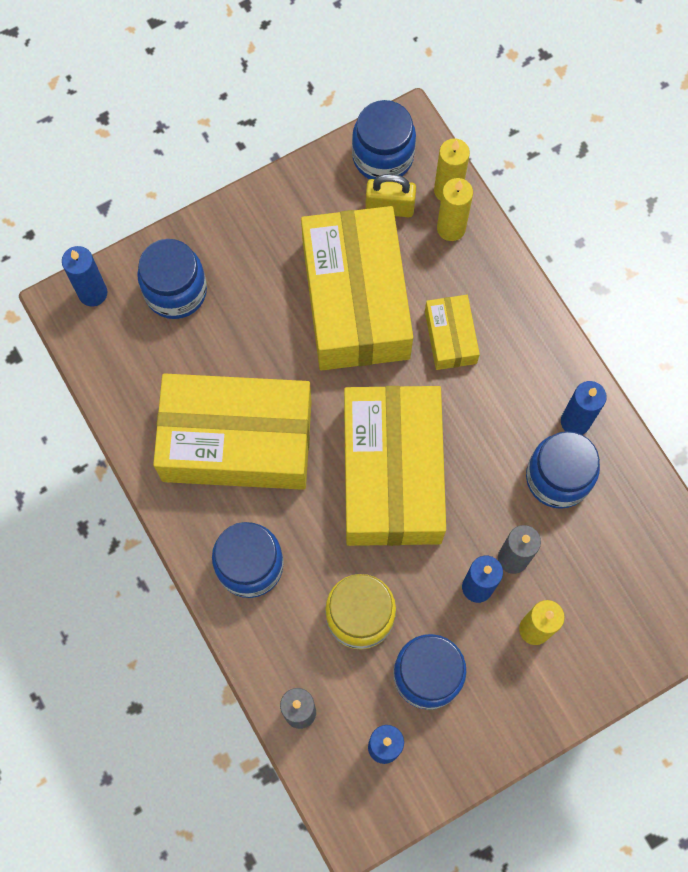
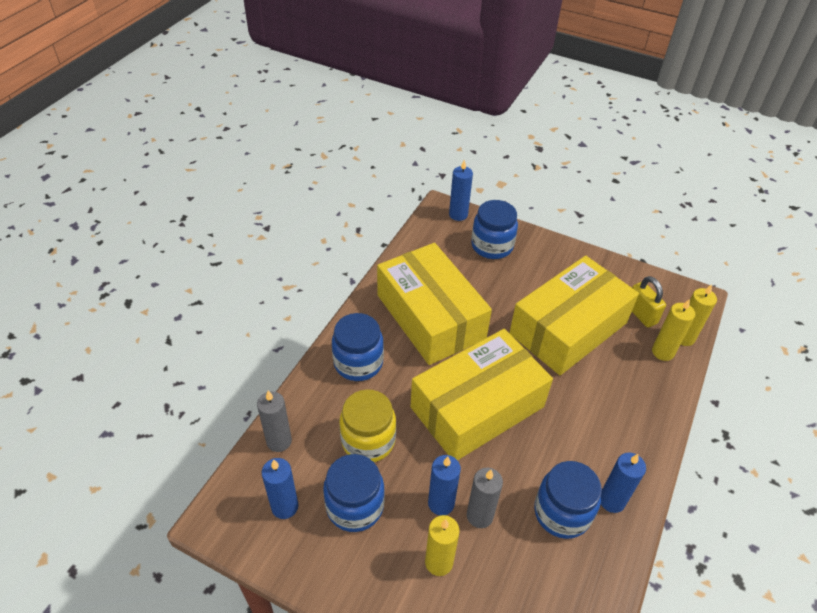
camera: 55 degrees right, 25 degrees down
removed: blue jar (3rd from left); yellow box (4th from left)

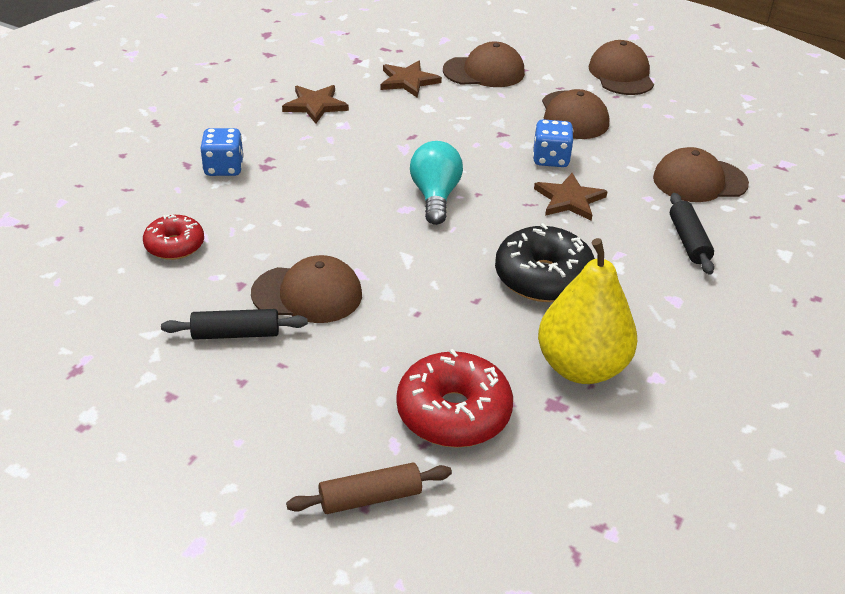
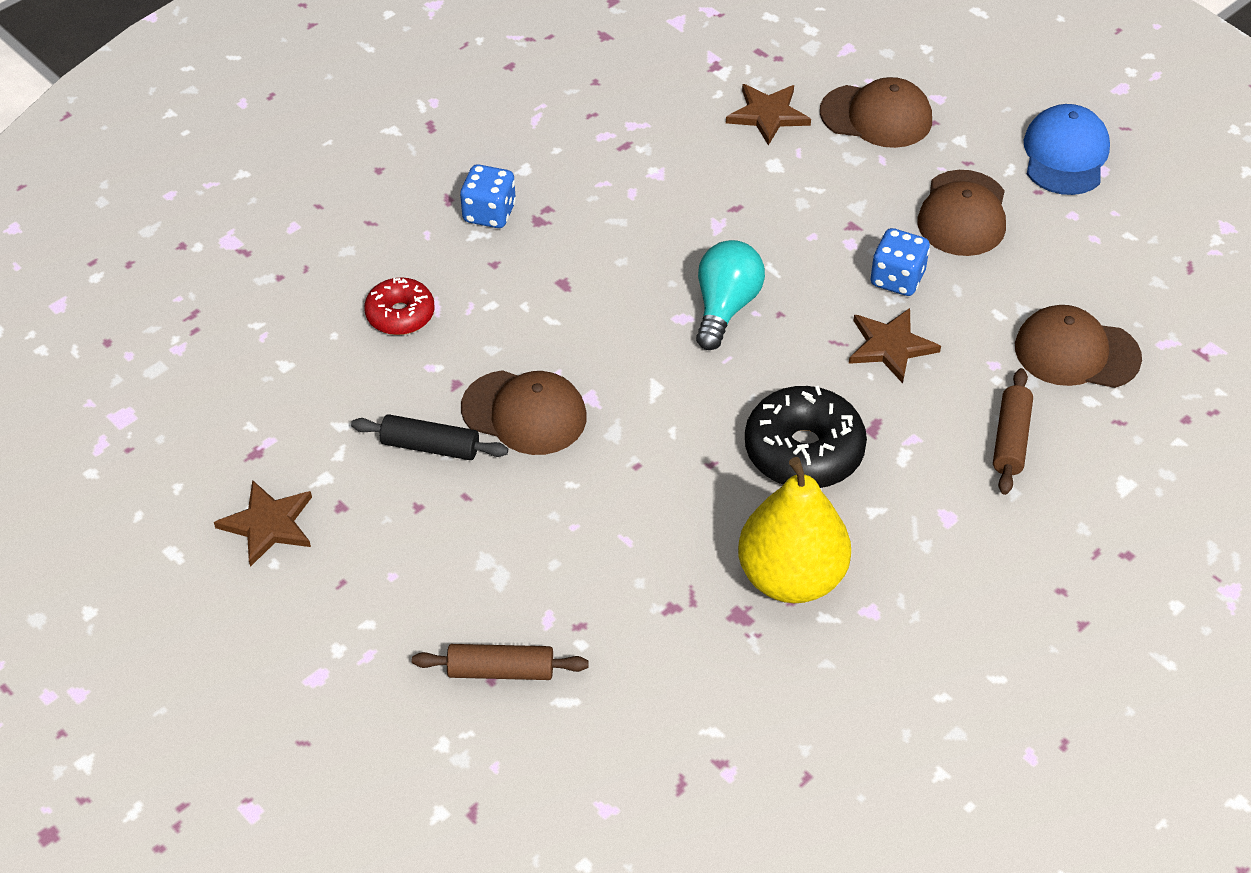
camera: 20 degrees right, 10 degrees up
removed: red donut (2nd from left)
moved: brown star (1st from left)
recoloured: brown cap (4th from left) to blue cap; black rolling pin (2nd from left) to brown rolling pin (2nd from left)

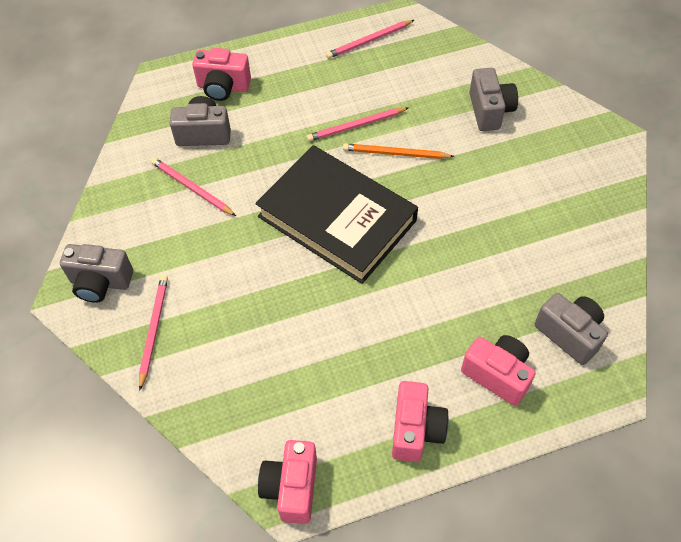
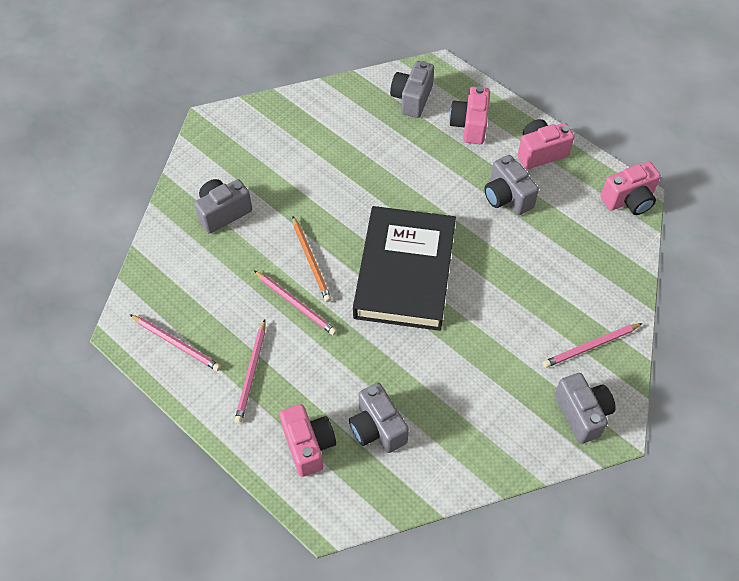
camera: 120 degrees left, 0 degrees up
added: grey camera (4th from left)
moved: pink pencil (2nd from left)

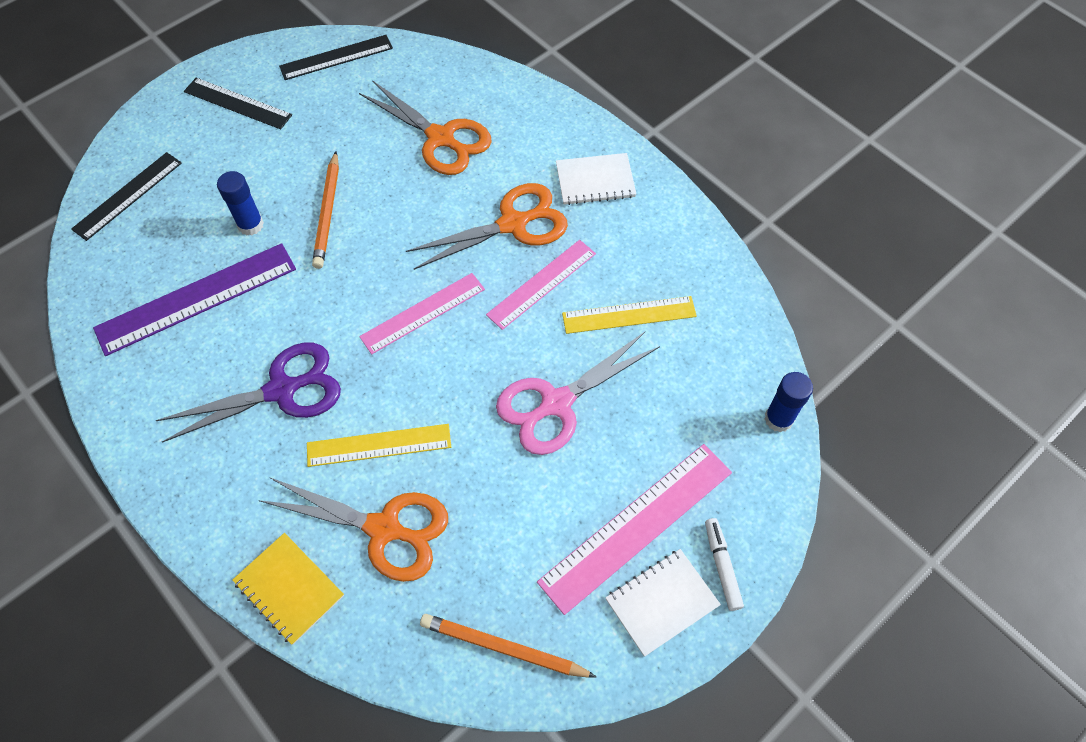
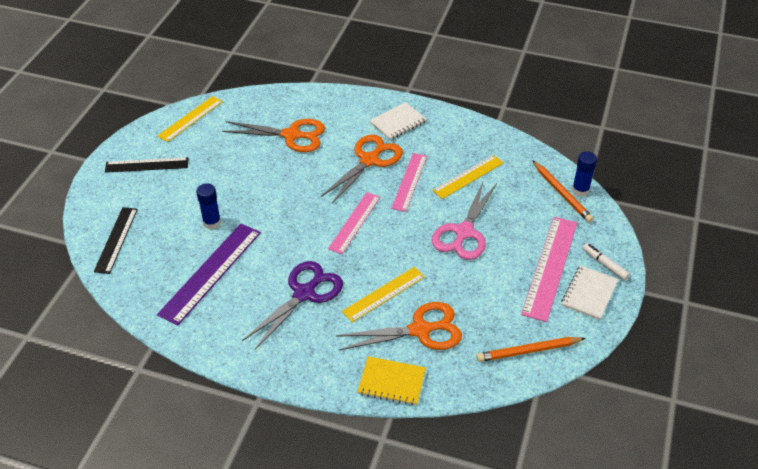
camera: 30 degrees left, 15 degrees down
moved: orange pencil (1st from left in the first image) to orange pencil (2nd from left)
recoloured: black ruler (3rd from left) to yellow ruler (1st from left)

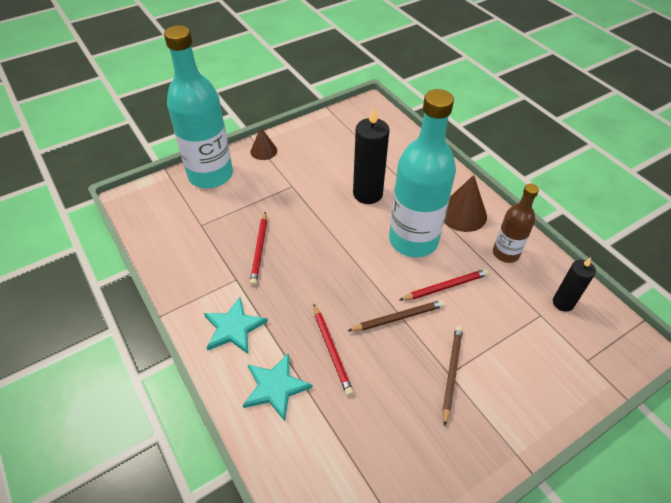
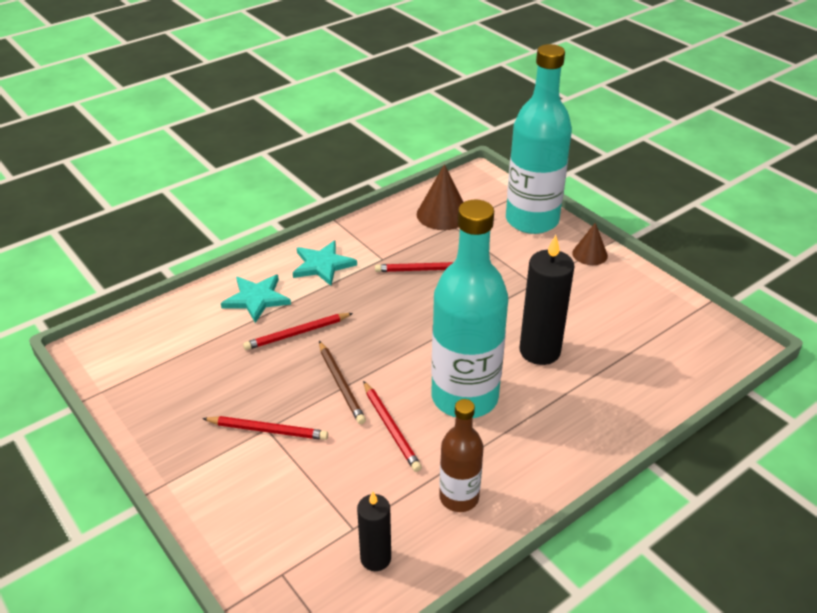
camera: 85 degrees right, 10 degrees down
moved: brown cone (2nd from left in the first image) to brown cone (1st from left)
recoloured: brown pencil (2nd from left) to red pencil (1st from left)

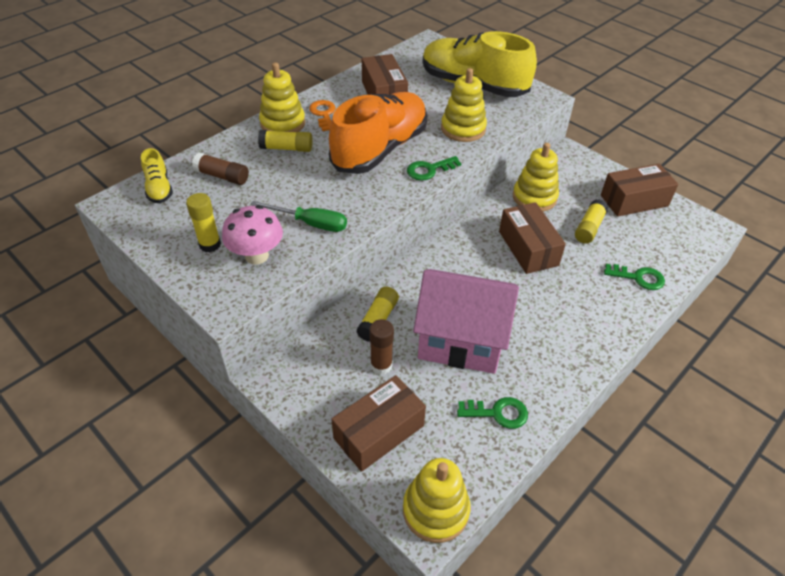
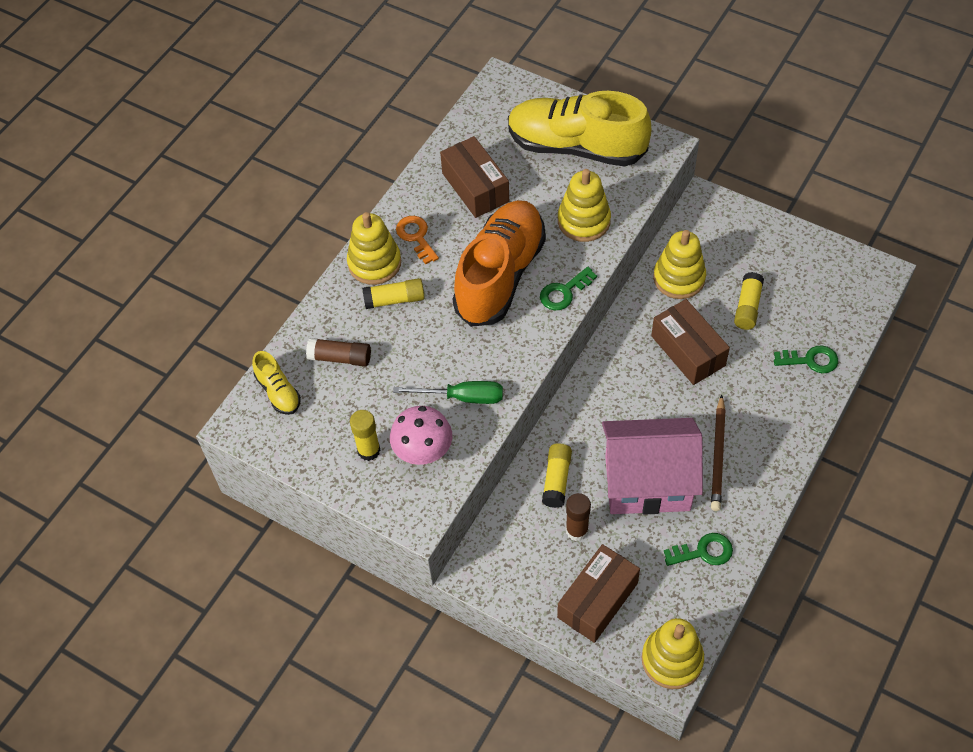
camera: 10 degrees left, 10 degrees up
removed: brown box (4th from left)
added: brown pencil

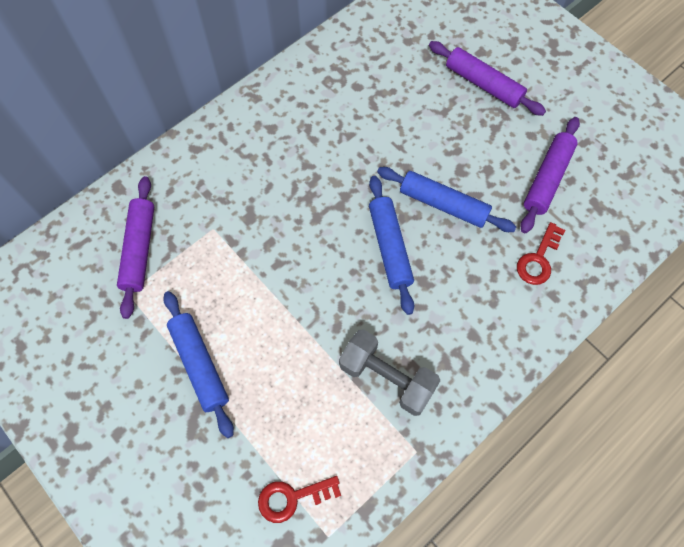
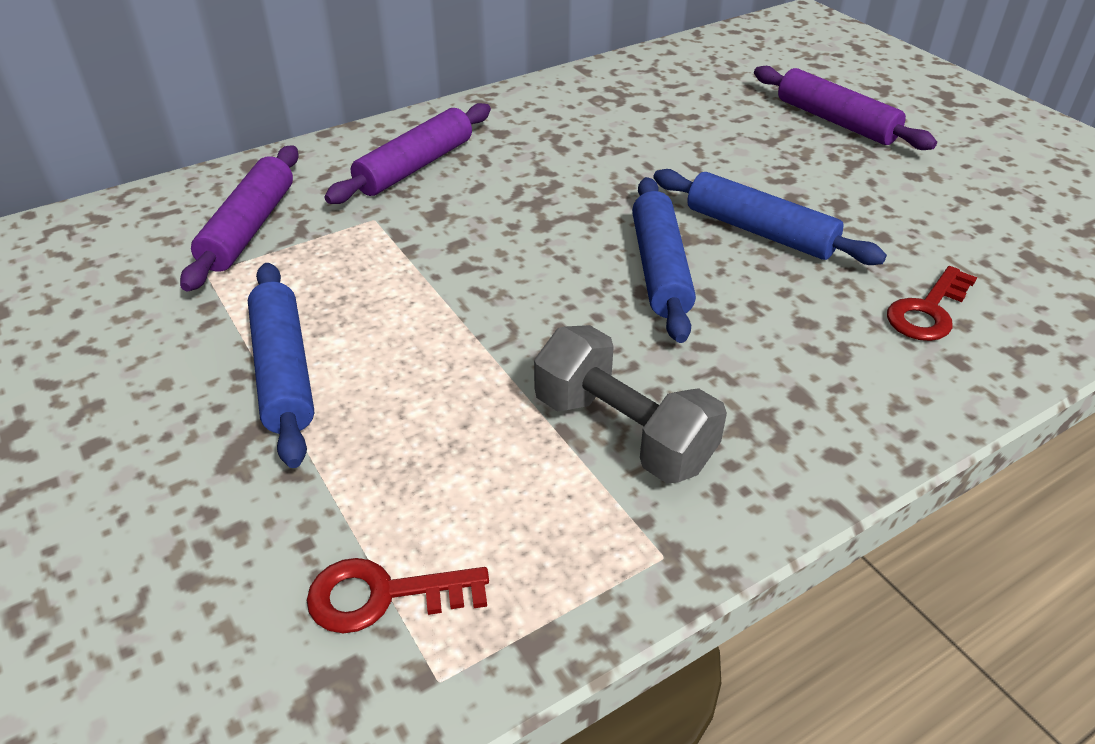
camera: 10 degrees right, 25 degrees down
moved: purple rolling pin (3rd from left in the first image) to purple rolling pin (2nd from left)

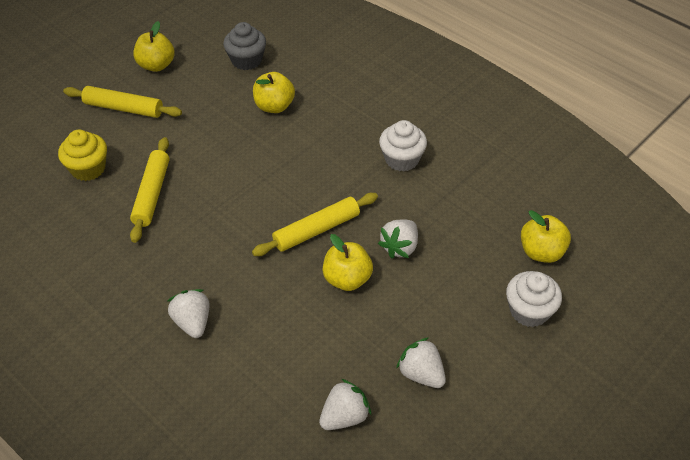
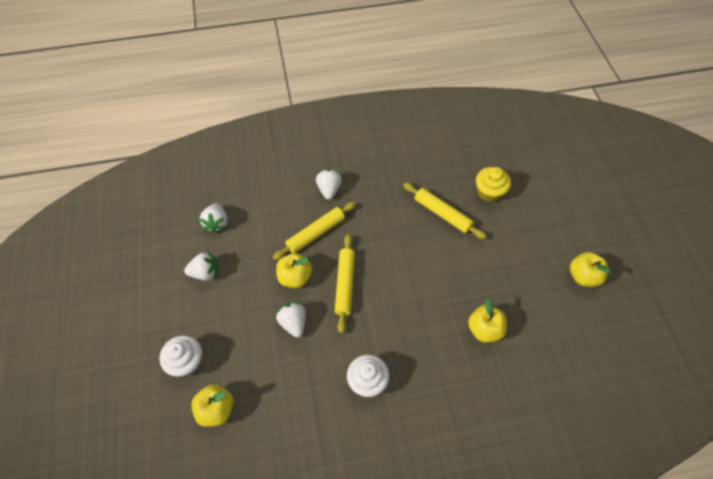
camera: 125 degrees right, 10 degrees up
removed: grey cupcake
moved: yellow rolling pin (1st from left)
turned: white strawberry (1st from left in the first image) 105 degrees counterclockwise

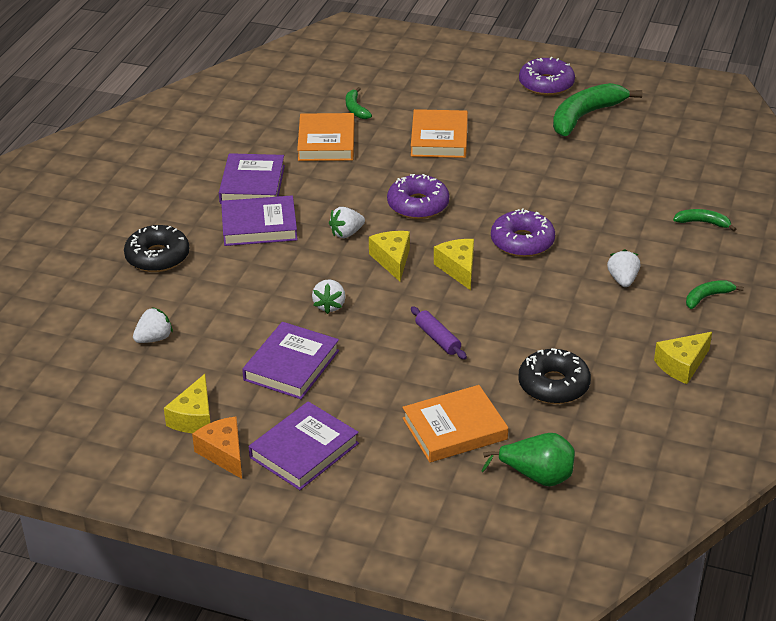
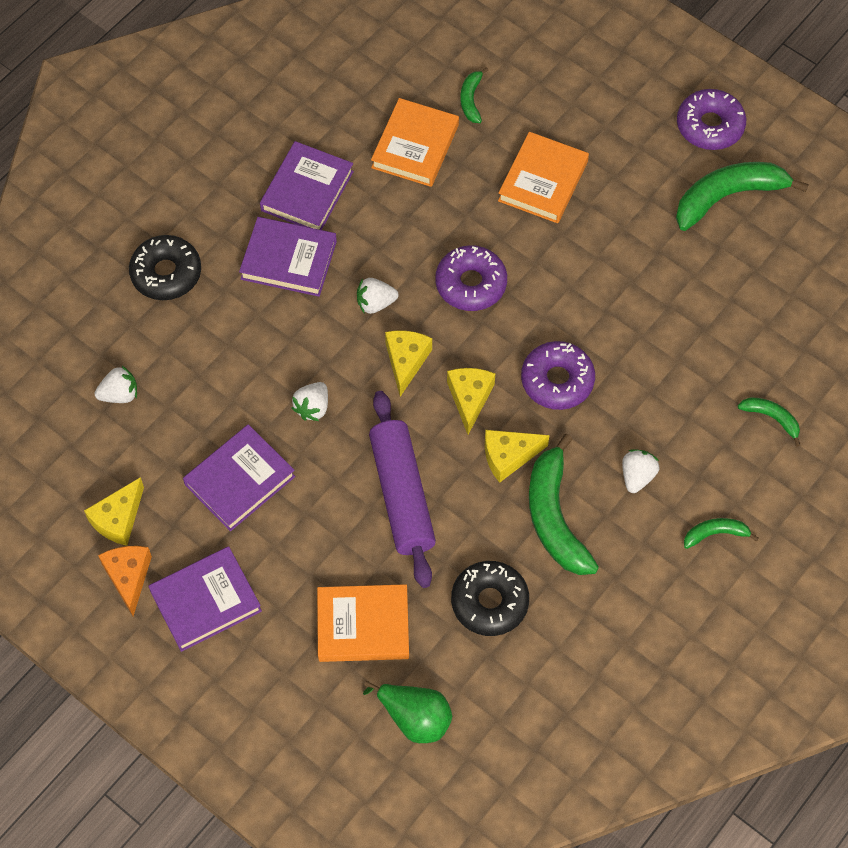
camera: 20 degrees right, 25 degrees up
added: green banana (2nd from left)
moved: yellow cheese (4th from left)
resized: purple rolling pin x2.10

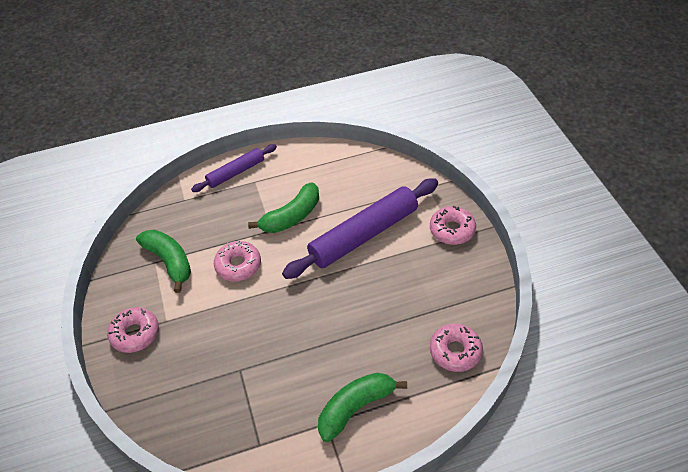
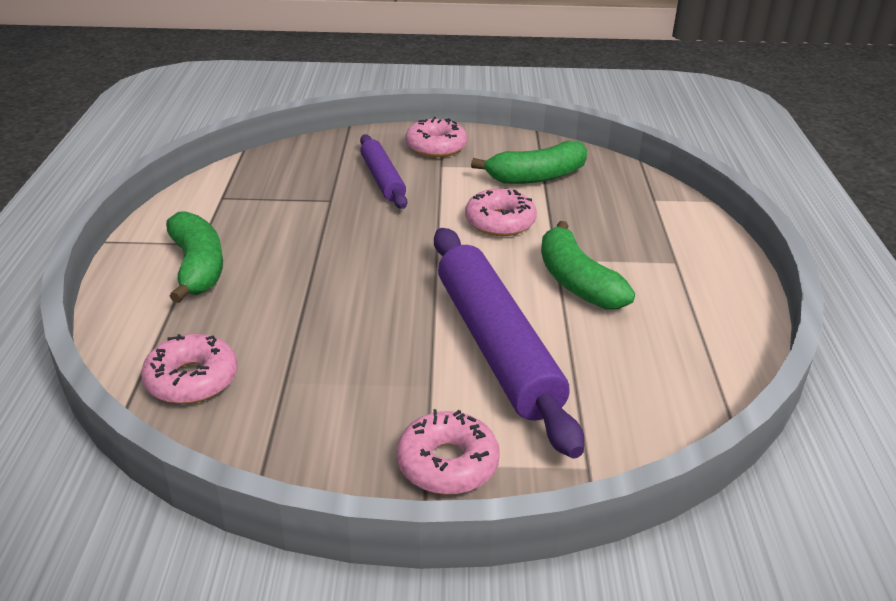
camera: 105 degrees right, 15 degrees down
moved: purple rolling pin (1st from left)

